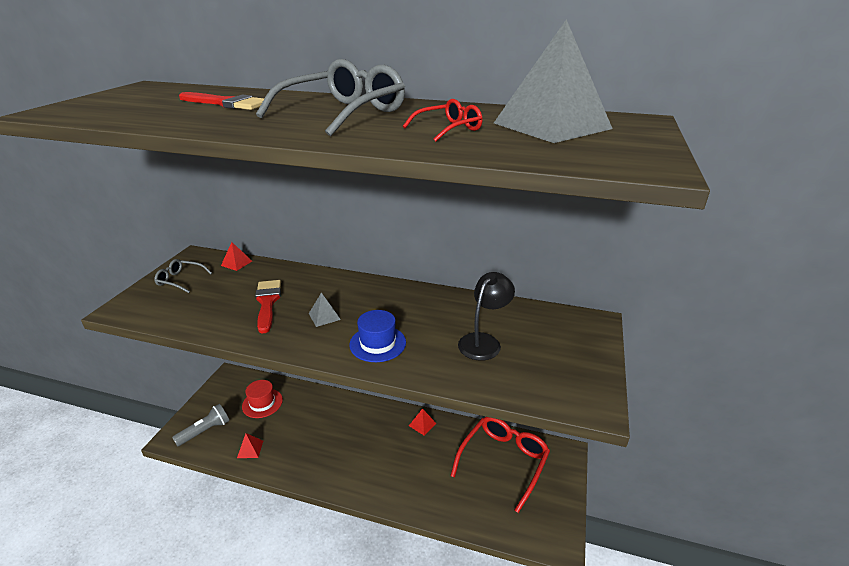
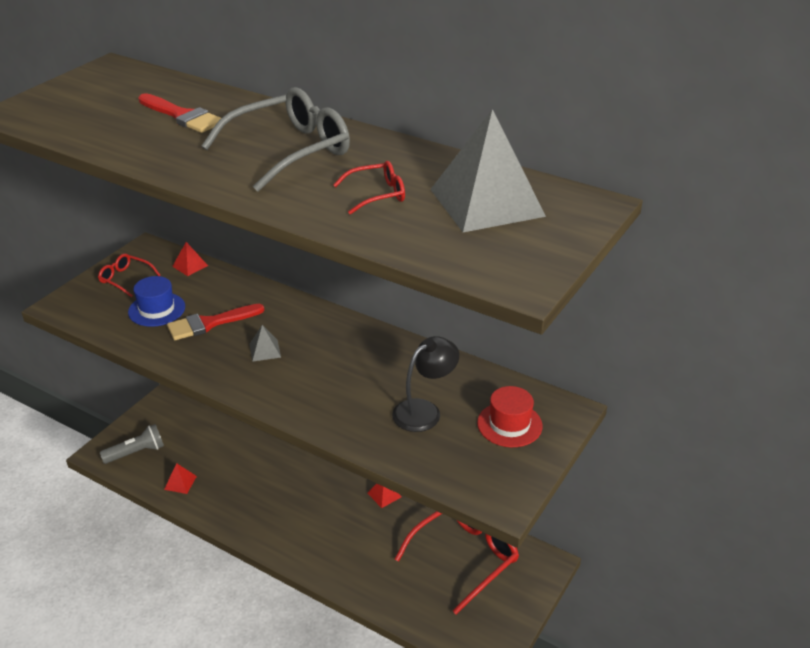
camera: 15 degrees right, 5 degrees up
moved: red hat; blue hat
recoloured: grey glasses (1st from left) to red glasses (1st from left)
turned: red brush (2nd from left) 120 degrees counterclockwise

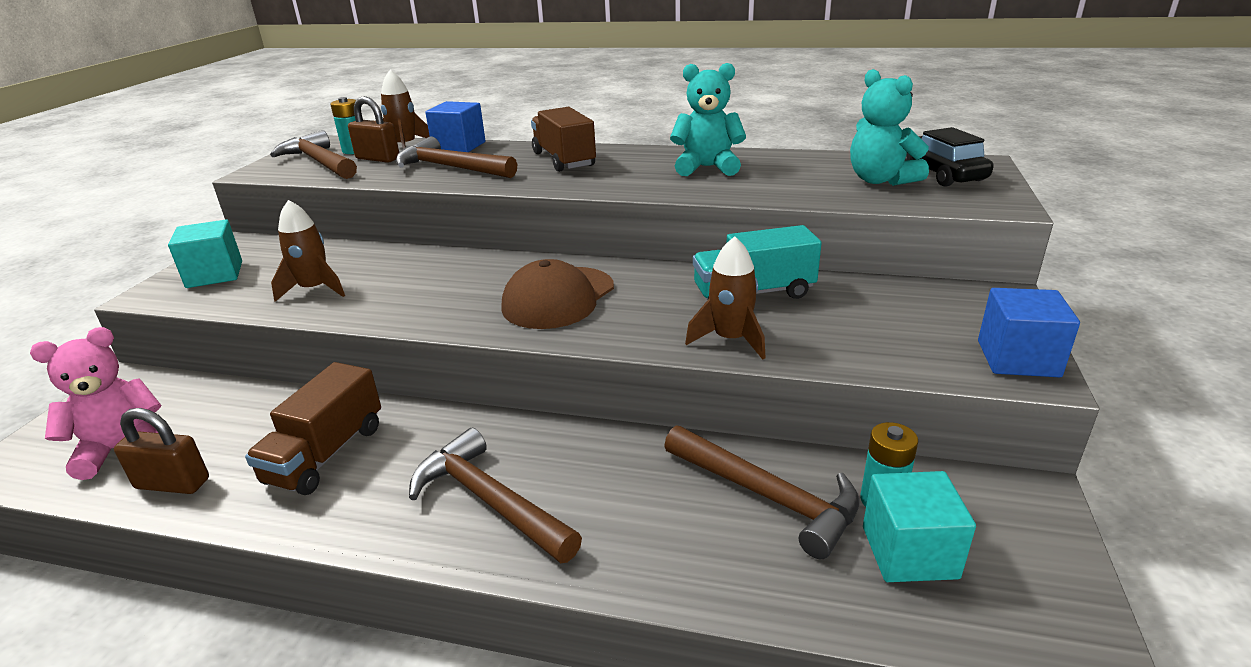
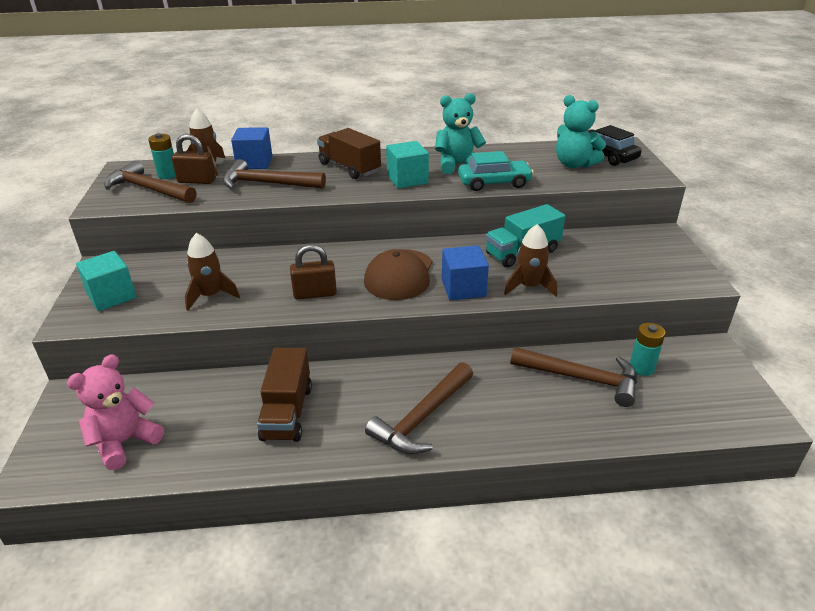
camera: 20 degrees left, 5 degrees up
added: turquoise car
moved: brown padlock (1st from left in the first image) to brown padlock (2nd from left); turquoise cube (2nd from left); blue cube (2nd from left)
turned: brown hammer (3rd from left) 75 degrees counterclockwise

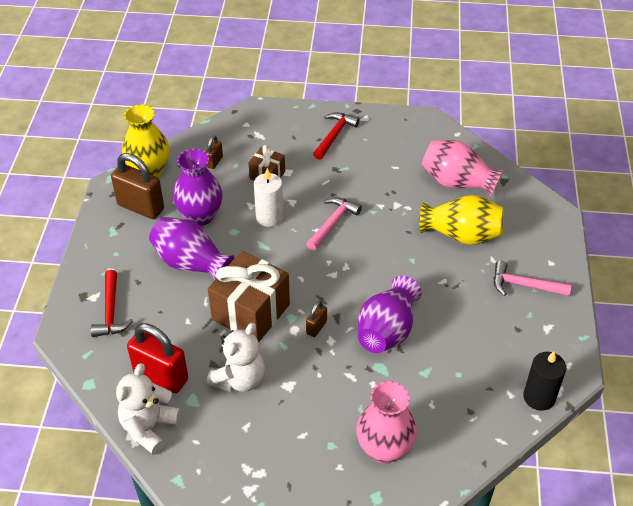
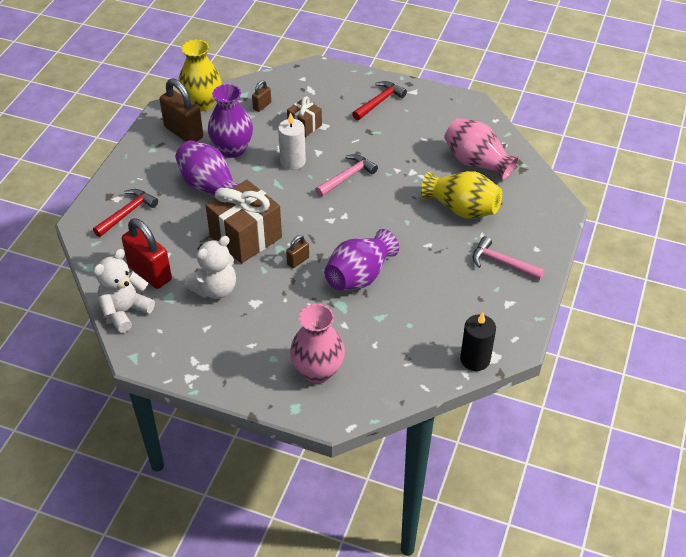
camera: 15 degrees right, 0 degrees up
turned: red hammer (1st from left) 150 degrees counterclockwise

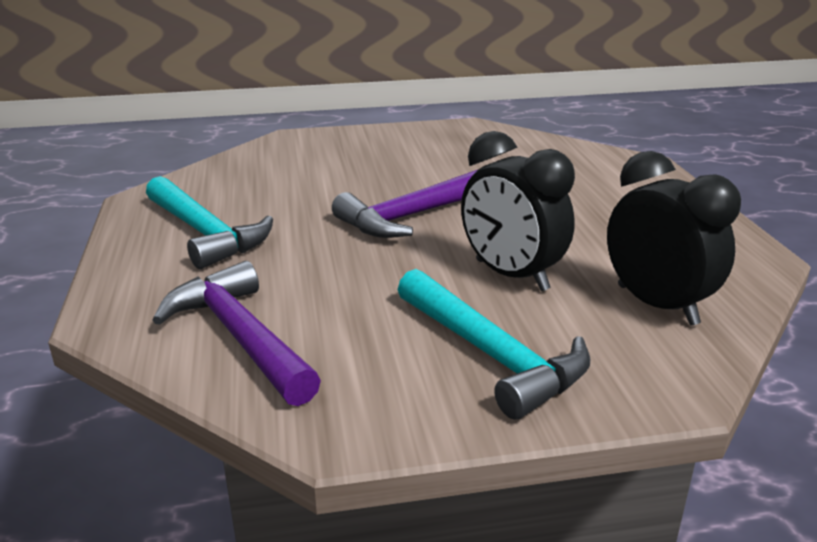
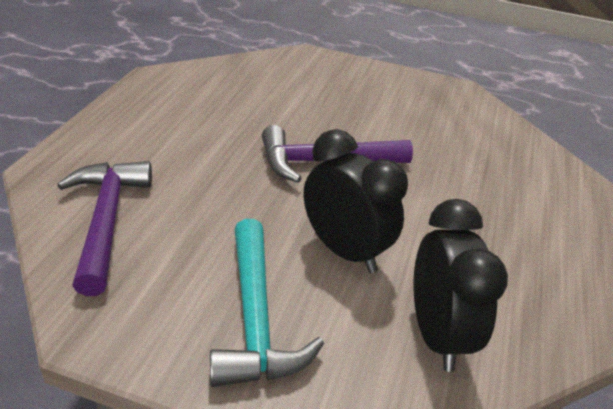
camera: 25 degrees right, 10 degrees up
removed: turquoise hammer (1st from left)
turned: black clock (1st from left) 150 degrees clockwise

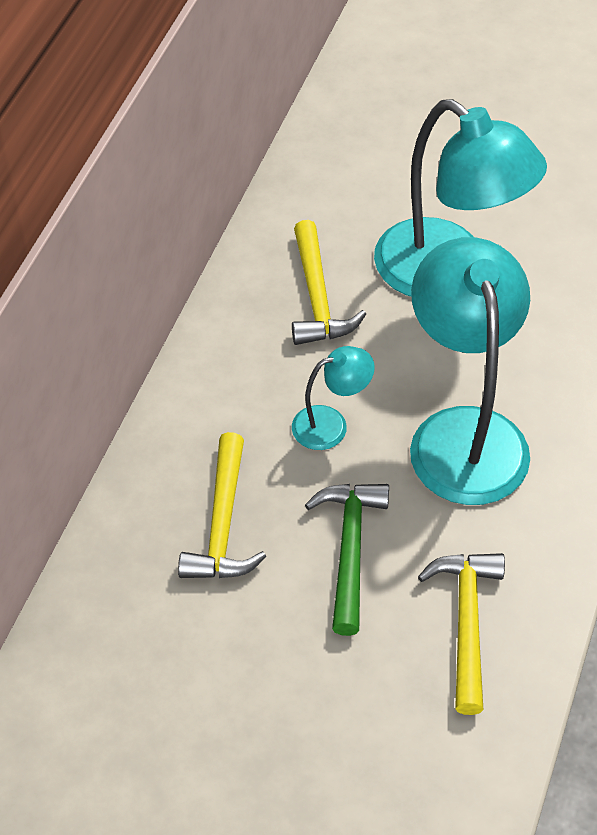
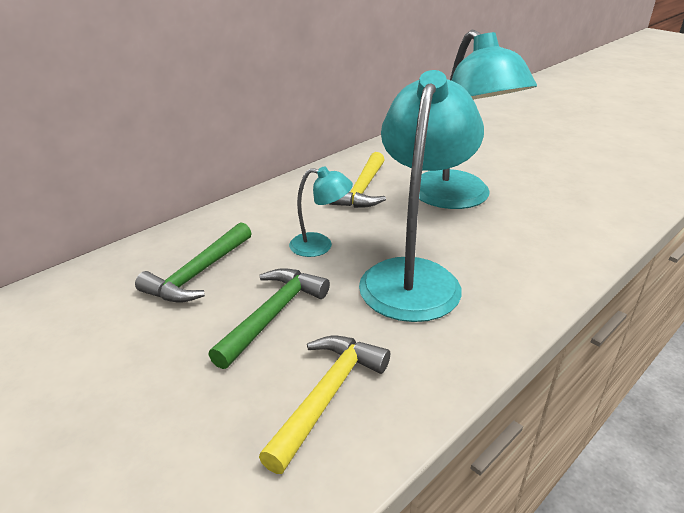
camera: 25 degrees right, 20 degrees down
recoloured: yellow hammer (1st from left) to green hammer (1st from left)

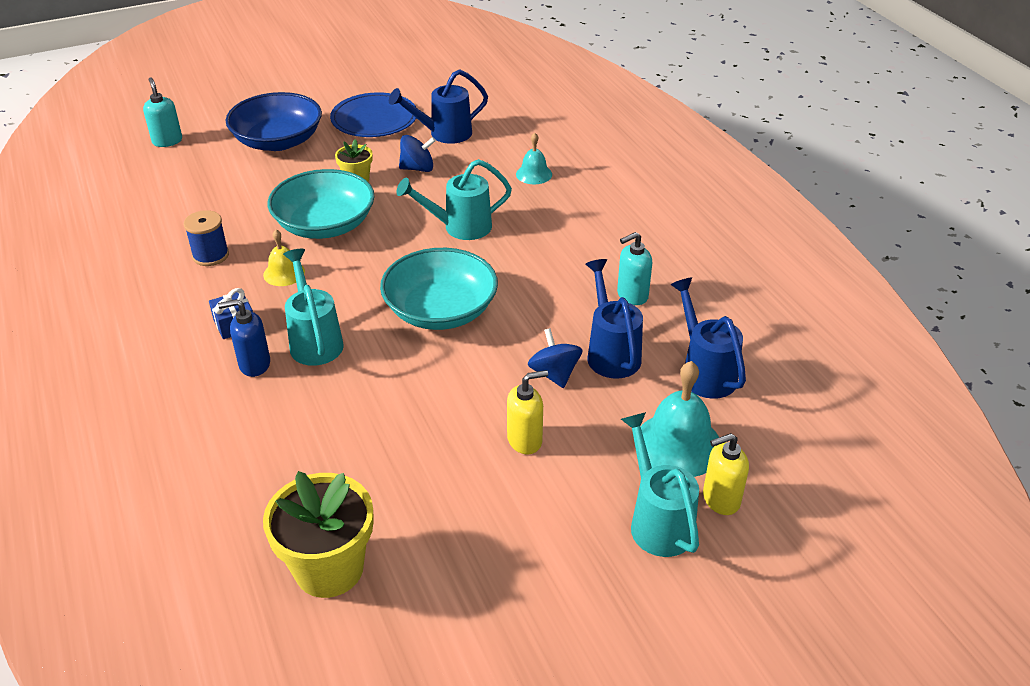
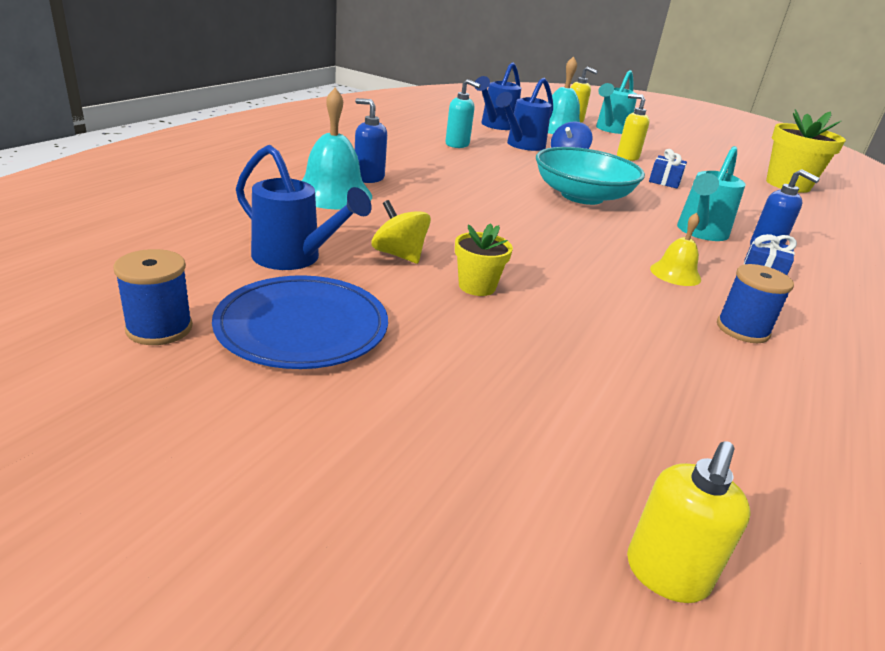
camera: 130 degrees left, 10 degrees down
removed: blue bowl; turquoise bowl (1st from left); turquoise watering can (2nd from left)
added: blue spool (1st from left); blue soap dispenser (1st from left); blue gift (1st from left)
recoloured: turquoise soap dispenser (1st from left) to yellow soap dispenser (3rd from left); blue spinning top (1st from left) to yellow spinning top
resized: turquoise bell (1st from left) x1.76

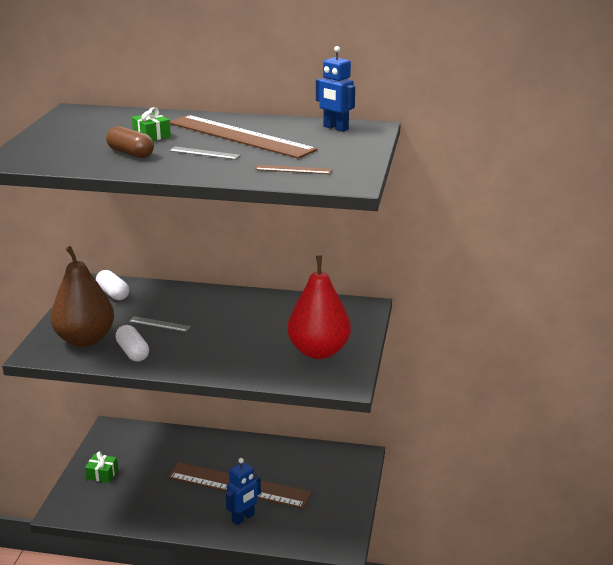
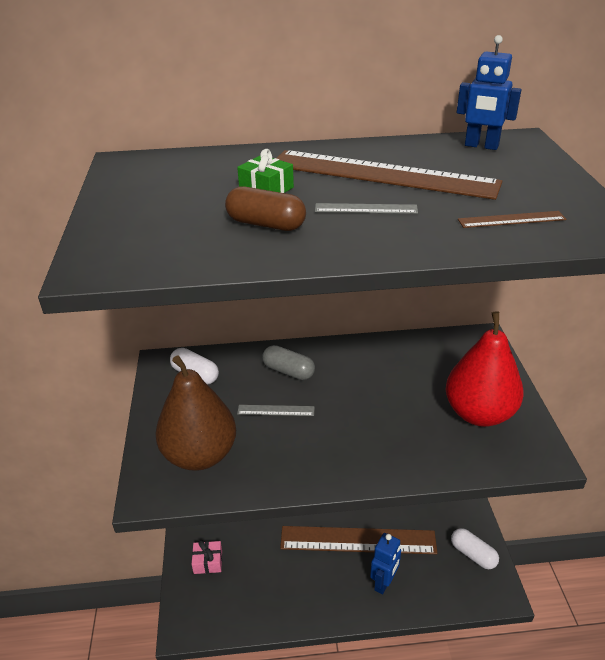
camera: 15 degrees left, 10 degrees up
added: grey capsule
moved: white capsule (2nd from left)
recoloured: green gift (1st from left) to pink gift

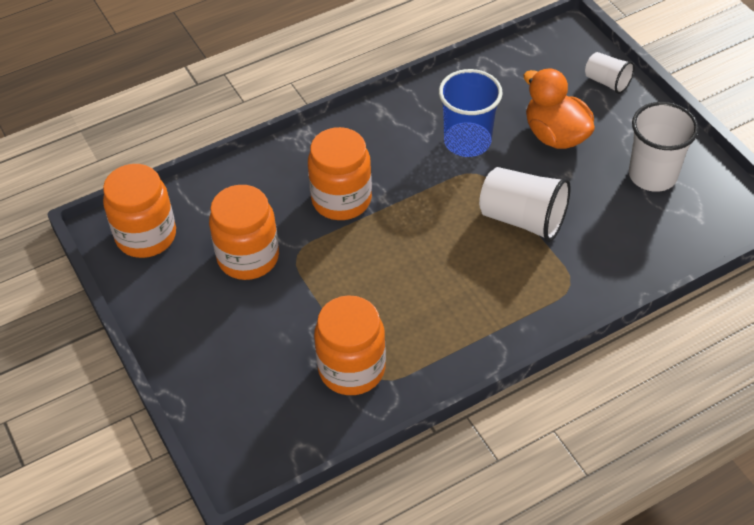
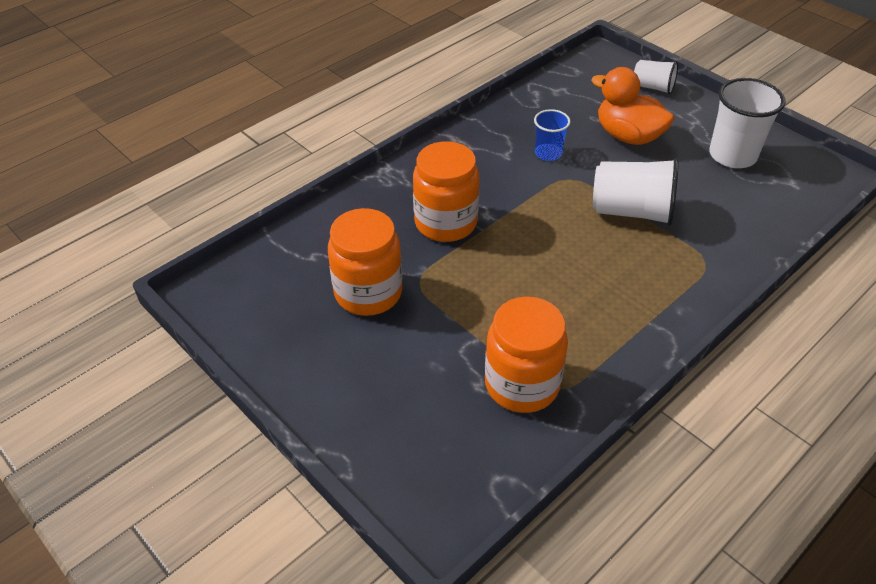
camera: 15 degrees left, 5 degrees down
removed: orange jar (1st from left)
resized: blue cup x0.58

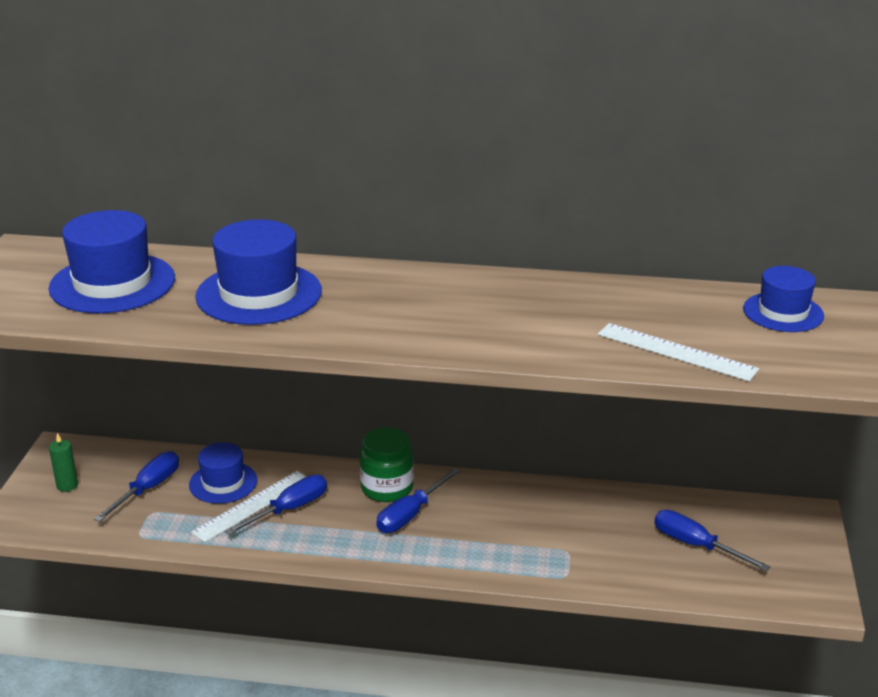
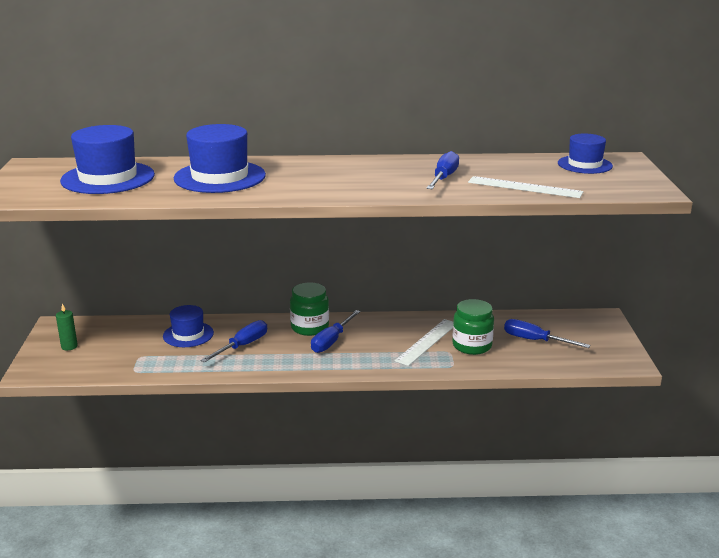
camera: 10 degrees left, 5 degrees down
added: green jar (2nd from left)
moved: blue screwdriver (1st from left in the first image) to blue screwdriver (3rd from left); white ruler (1st from left)

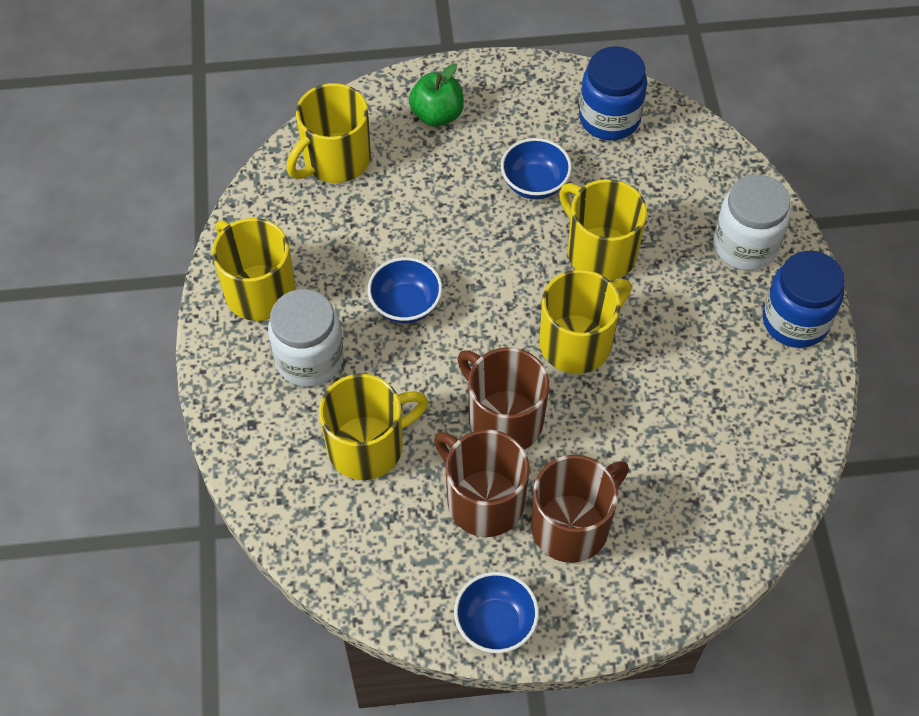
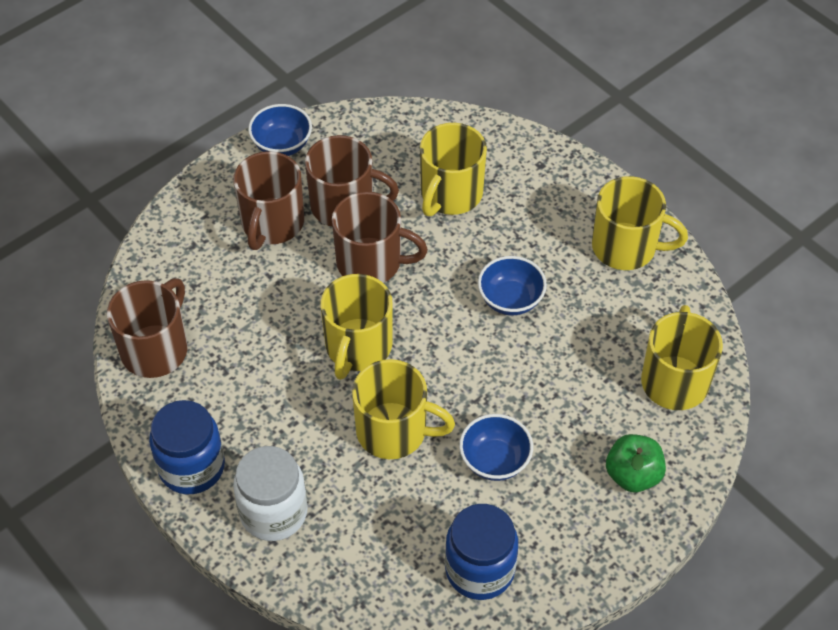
camera: 145 degrees right, 5 degrees down
removed: white jar (1st from left)
added: brown mug (1st from left)

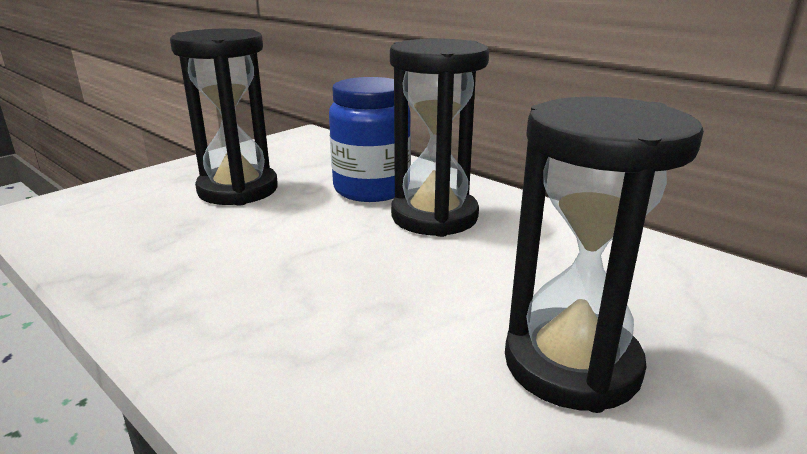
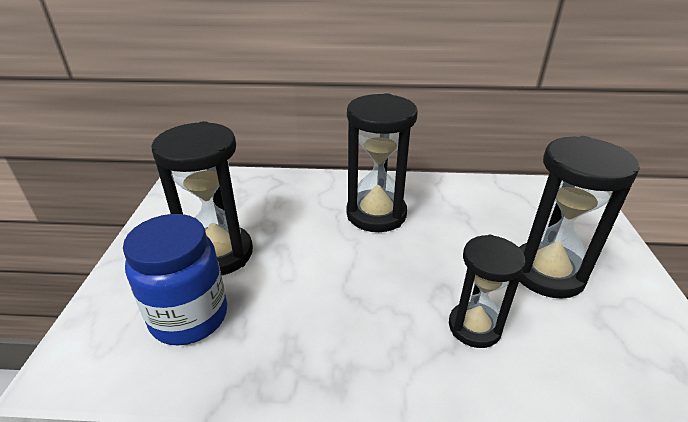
camera: 40 degrees left, 10 degrees up
added: black hourglass (3rd from left)
moved: blue jar

